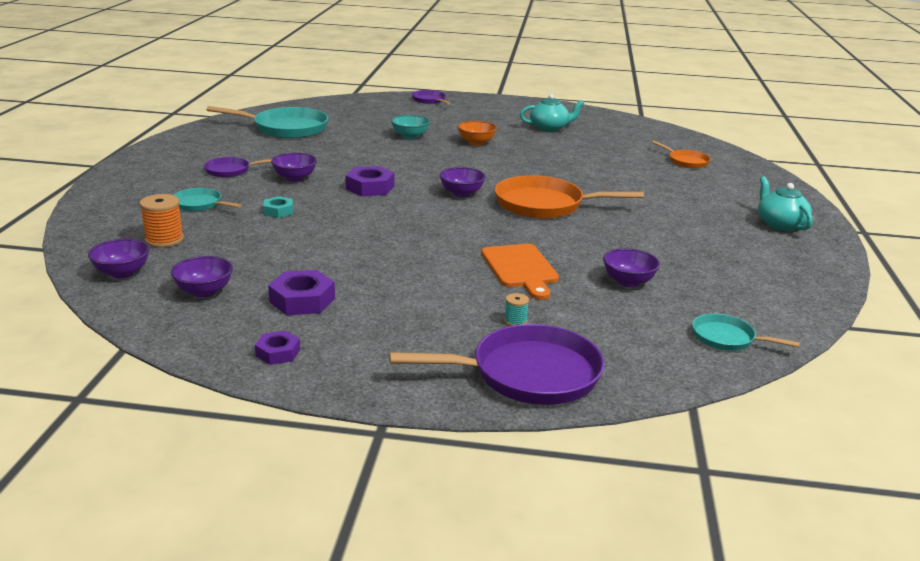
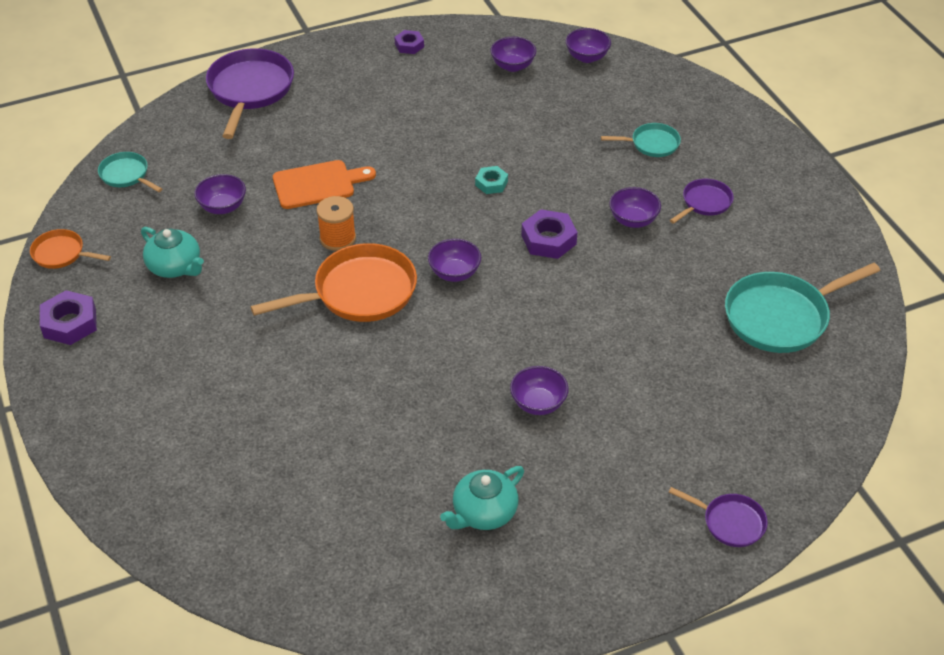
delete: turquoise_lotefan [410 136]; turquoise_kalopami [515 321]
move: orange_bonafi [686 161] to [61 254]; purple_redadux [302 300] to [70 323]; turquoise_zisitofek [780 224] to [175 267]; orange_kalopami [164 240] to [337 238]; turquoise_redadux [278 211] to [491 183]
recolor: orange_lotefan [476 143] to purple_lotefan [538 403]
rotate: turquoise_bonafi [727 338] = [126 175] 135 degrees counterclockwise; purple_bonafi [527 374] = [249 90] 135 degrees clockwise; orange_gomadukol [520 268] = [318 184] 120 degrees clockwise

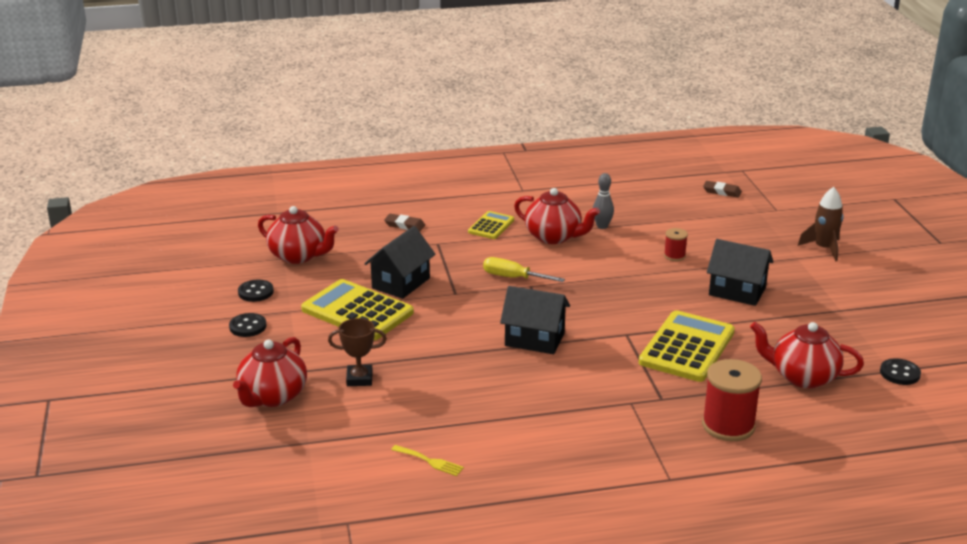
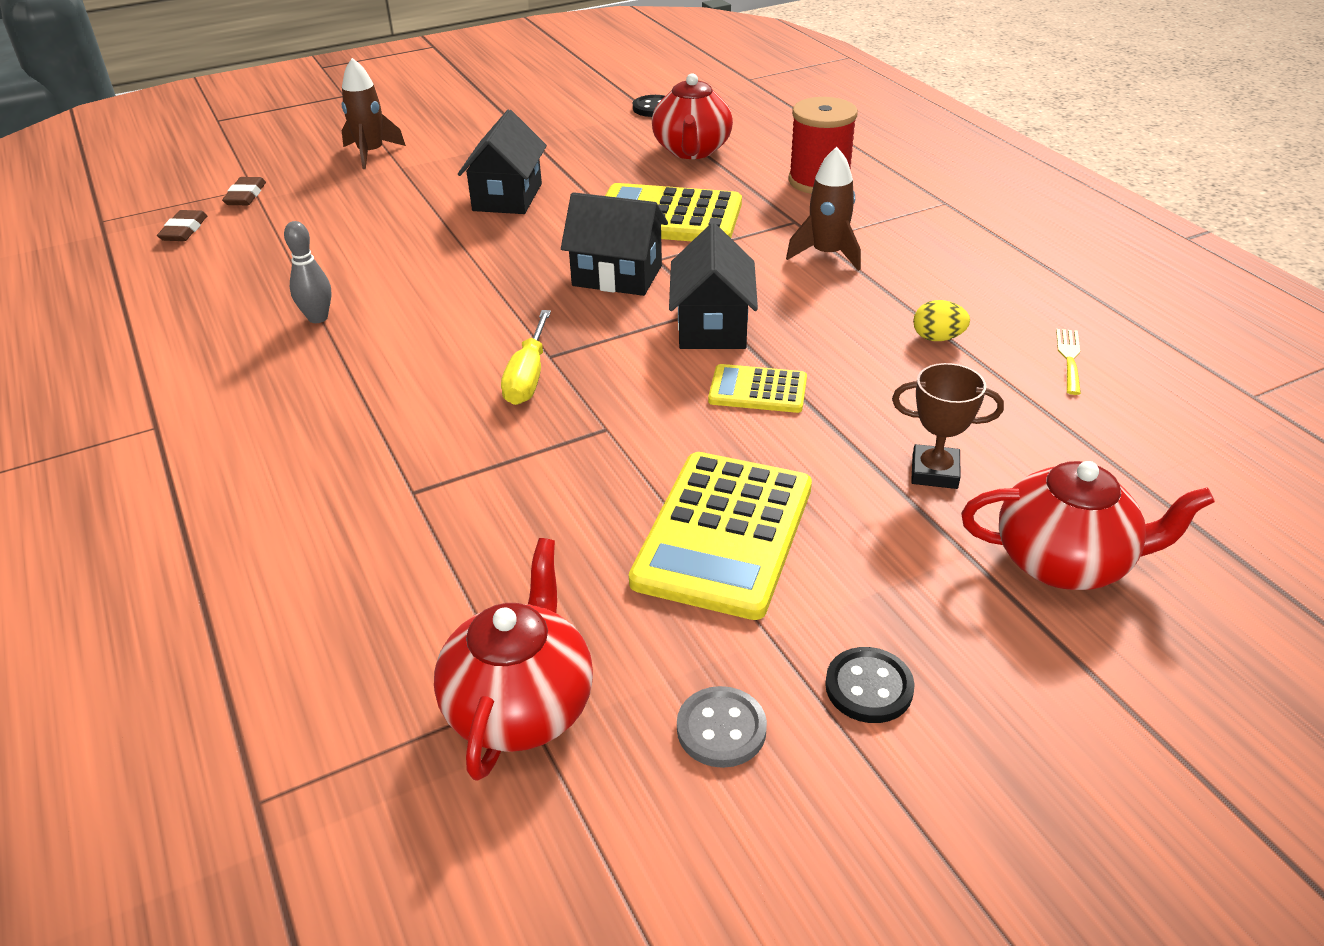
delete: red_zisitofek [554 237]; red_kalopami [674 256]
insert: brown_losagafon [827 254]; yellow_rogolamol [937 338]
move: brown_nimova [404 225] to [245 195]; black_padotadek [401 283] to [617 276]; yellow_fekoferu [491 226] to [758 390]
recolor: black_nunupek [255 292] to grey_nunupek [721 729]
rotate: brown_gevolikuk [359 379] = [934 472] 60 degrees counterclockwise

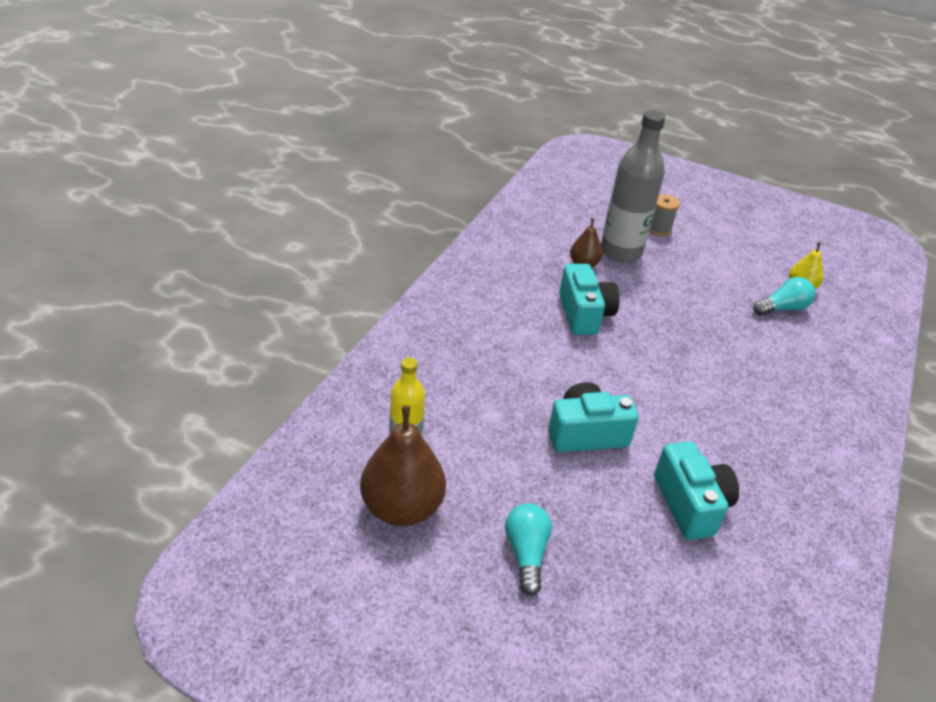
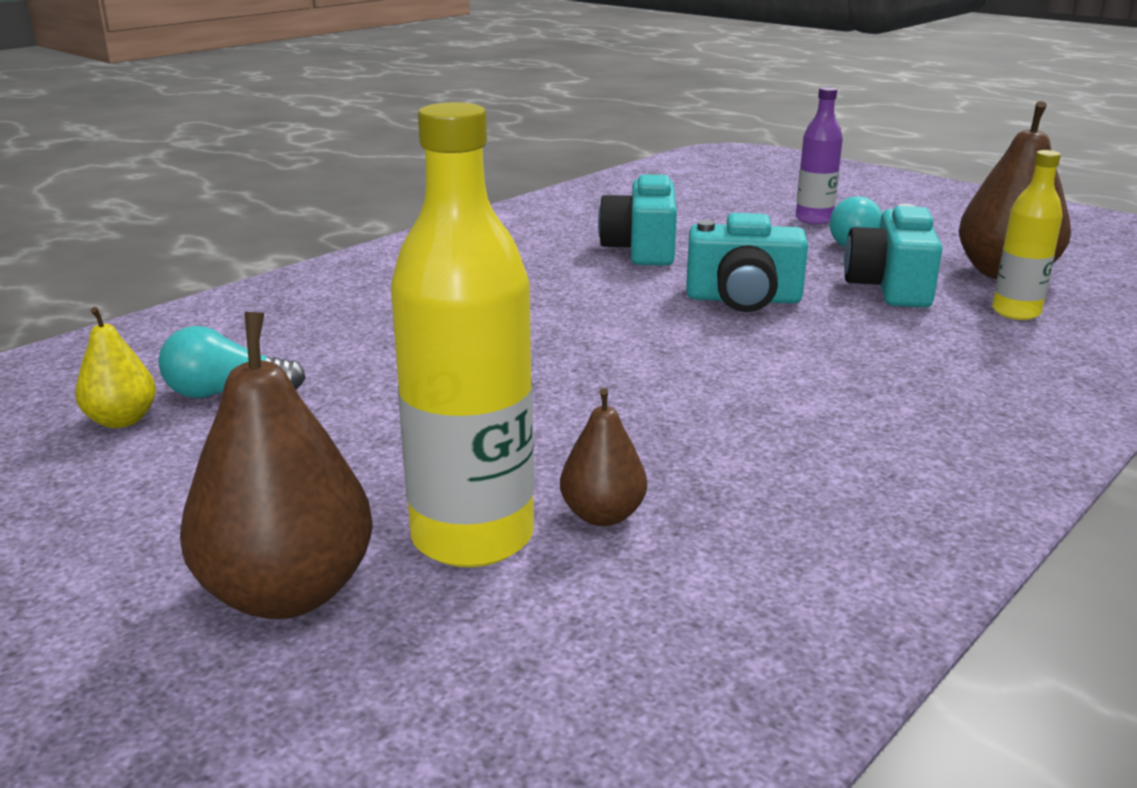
insert: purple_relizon [814 219]
move: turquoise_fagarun [584 314] to [890 287]
replace: grey_kalopami [658 229] to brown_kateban [288 593]
recolor: grey_relizon [621 252] to yellow_relizon [472 537]

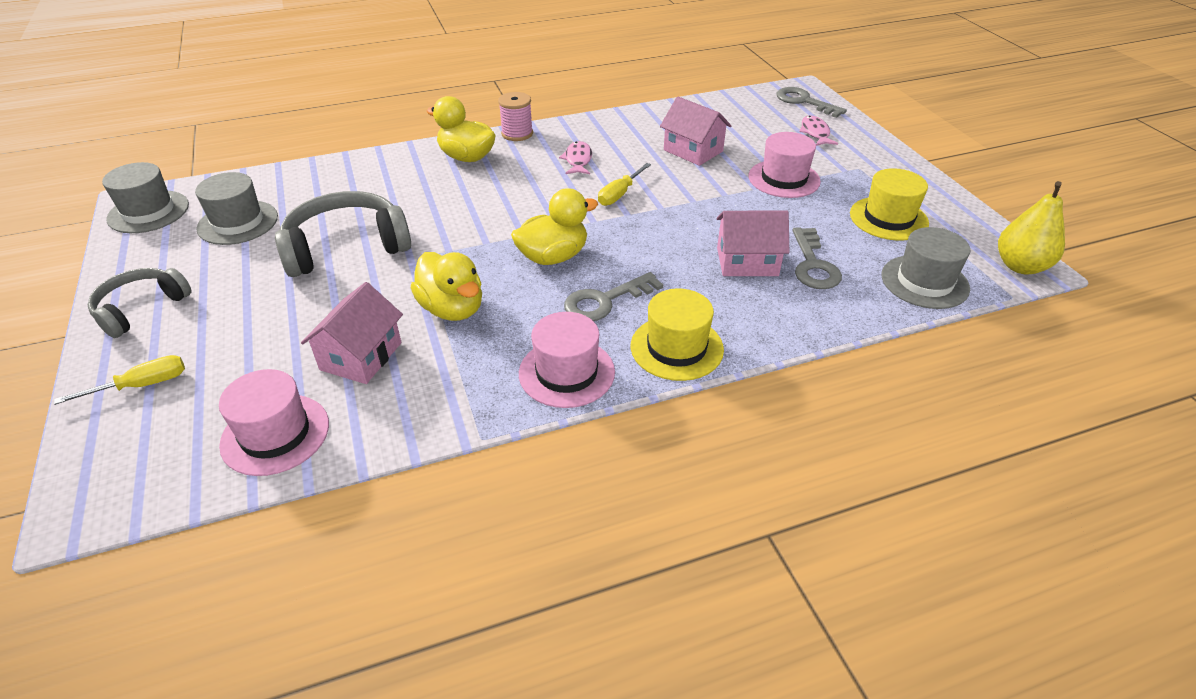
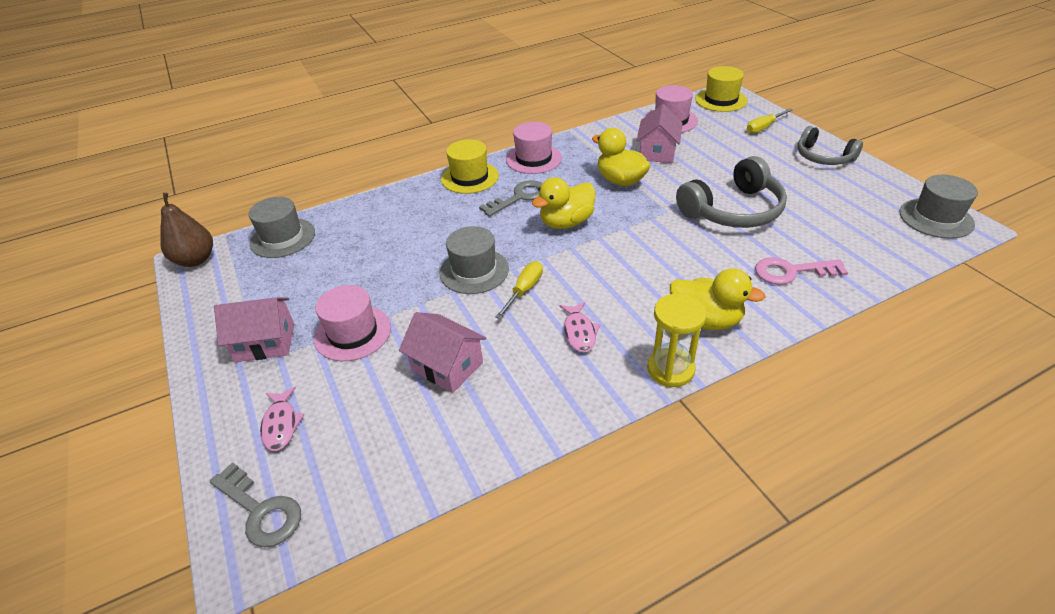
delete: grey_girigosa [813 265]
insert: pink_girigosa [791 271]
move: pink_padotadek [747 262] to [265 342]; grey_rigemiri [238 222] to [474 271]; yellow_rigemiri [888 218] to [721 100]
replace: pink_kalopami [517 134] to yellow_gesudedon [670 369]
recolor: yellow_kateban [1020 266] to brown_kateban [195 260]
rotate: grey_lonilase [141 308] = [823 157] 105 degrees clockwise

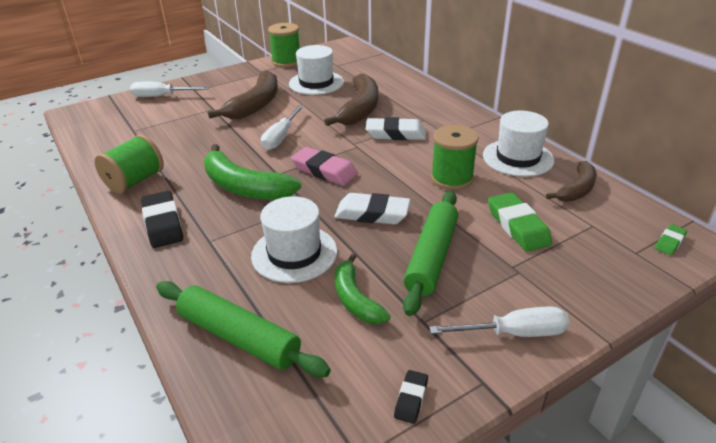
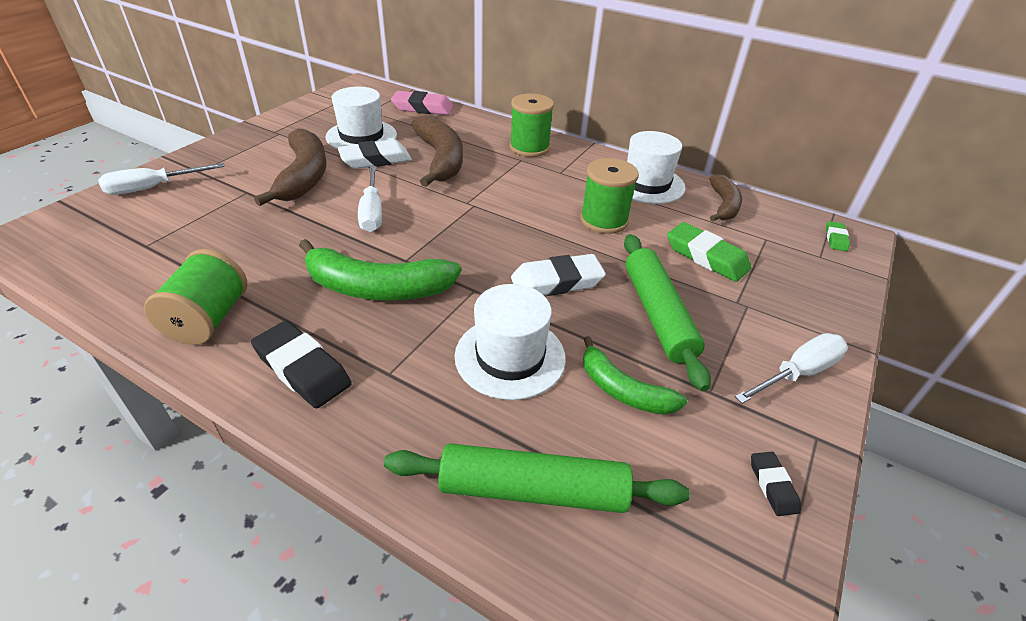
move: white_nimova [395 134] to [375 160]; pink_nimova [324 171] to [423 108]; green_kalopami [286 61] to [529 147]

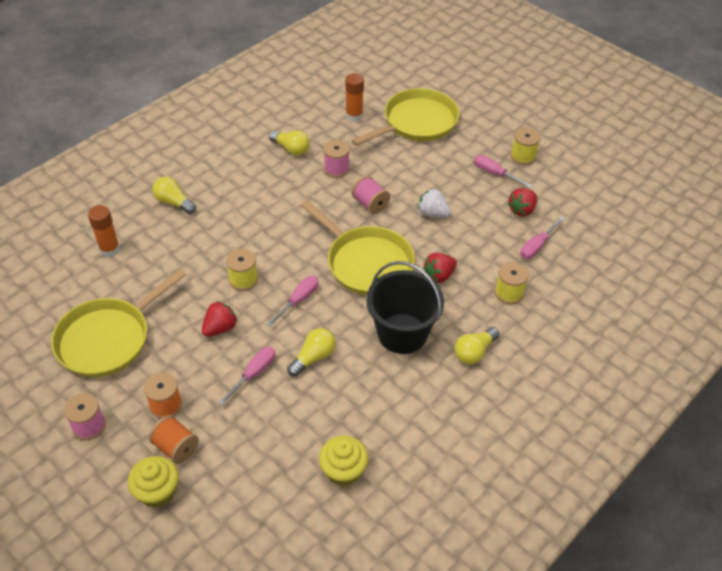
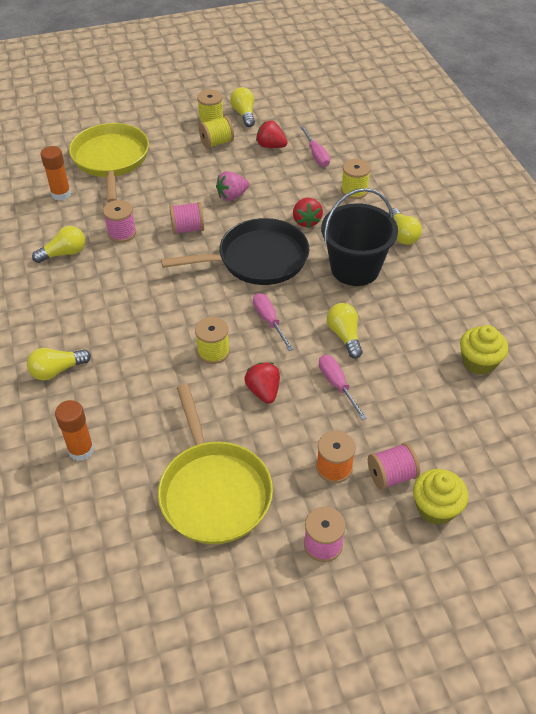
insert: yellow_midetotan [244 114]
replace: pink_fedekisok [494 173] to yellow_kalopami [217 142]
recolor: yellow_bonafi [366 263] to black_bonafi [257 259]; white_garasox [432 213] to pink_garasox [232 196]; orange_kalopami [176 447] to pink_kalopami [391 476]
rotate: red_garasox [522 210] = [271 146] 135 degrees clockwise

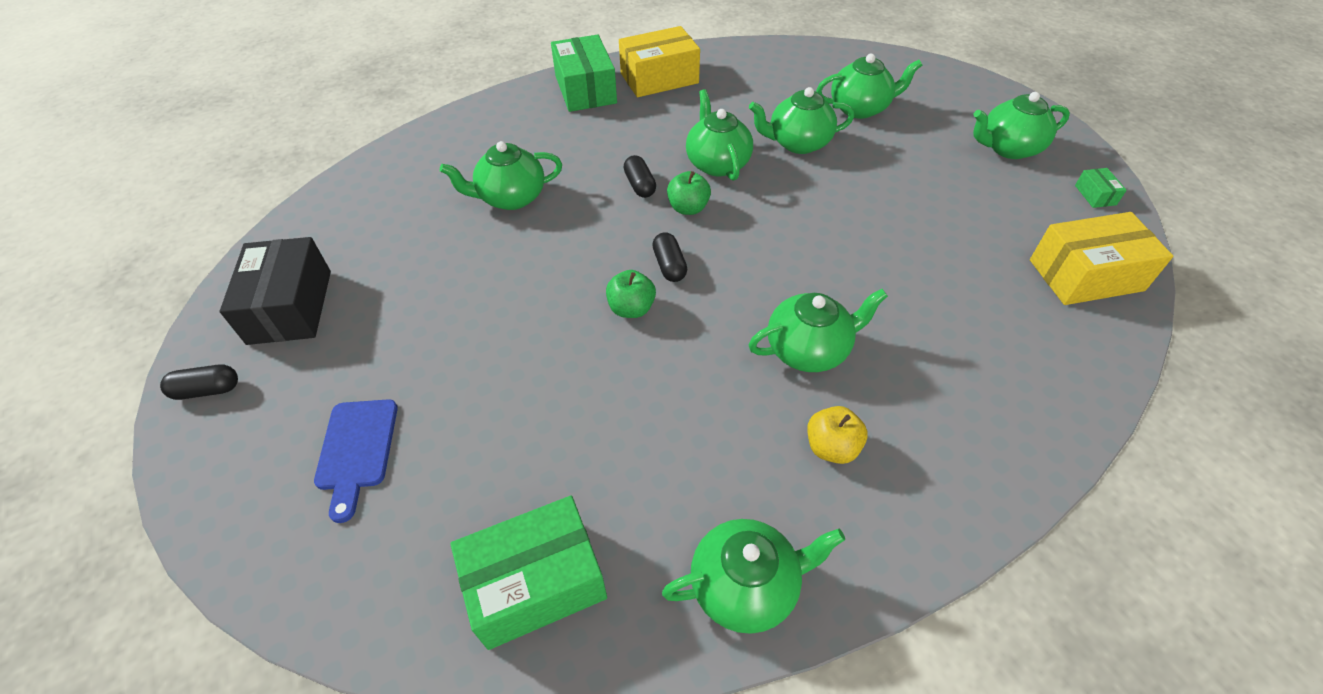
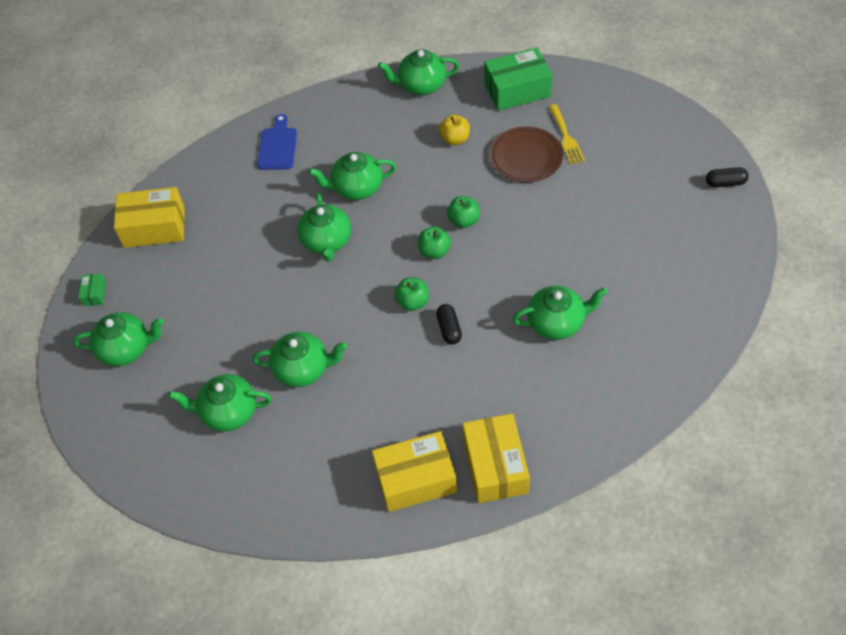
delete: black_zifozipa [290 306]
insert: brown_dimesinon [526 157]; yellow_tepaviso [566 137]
move: blue_gomadukol [356 450] to [278 146]; green_zisitofek [717 163] to [326 241]; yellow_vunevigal [831 447] to [455 139]
replace: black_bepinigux [669 266] to green_vunevigal [434 251]
recolor: green_zifozipa [585 89] to yellow_zifozipa [495 466]

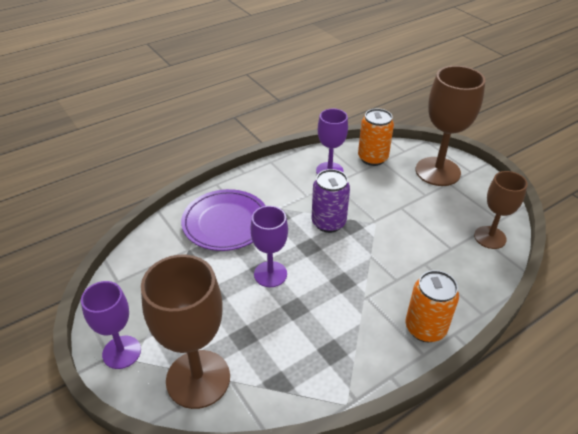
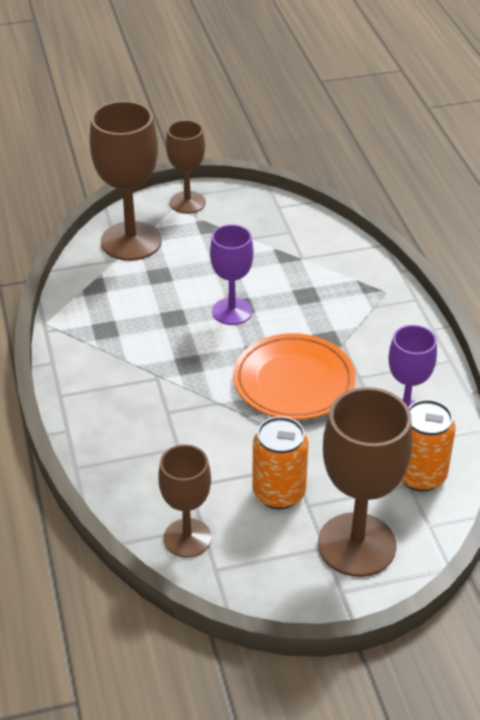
delete: purple_dimesinon [225 223]
move: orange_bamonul [425 328] to [279 493]
replace: purple_bamonul [328 223] to orange_dimesinon [293 382]
recolor: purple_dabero [121 352] to brown_dabero [187 202]

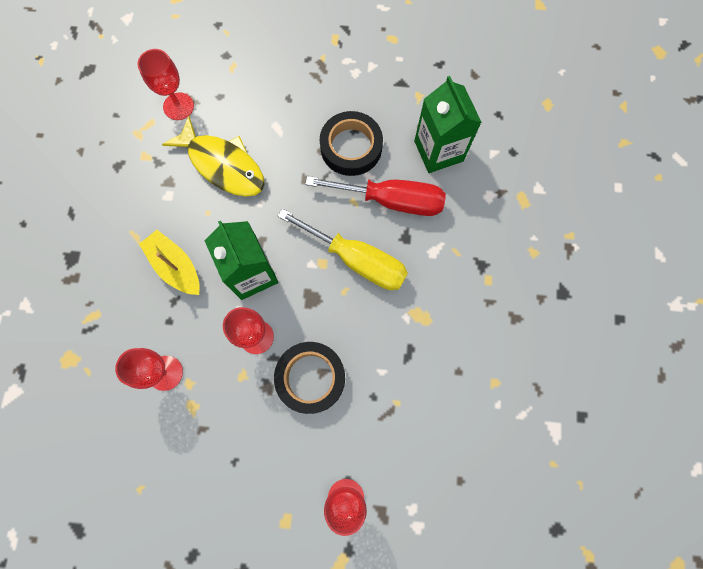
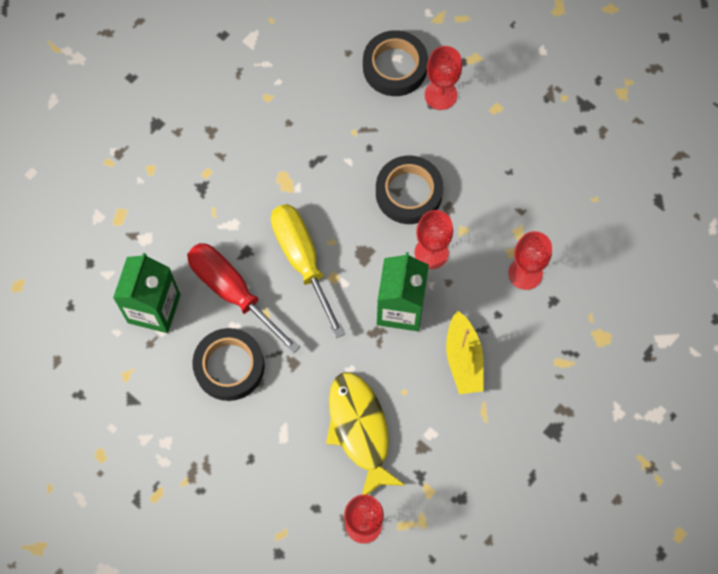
insert: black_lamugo [395 67]

